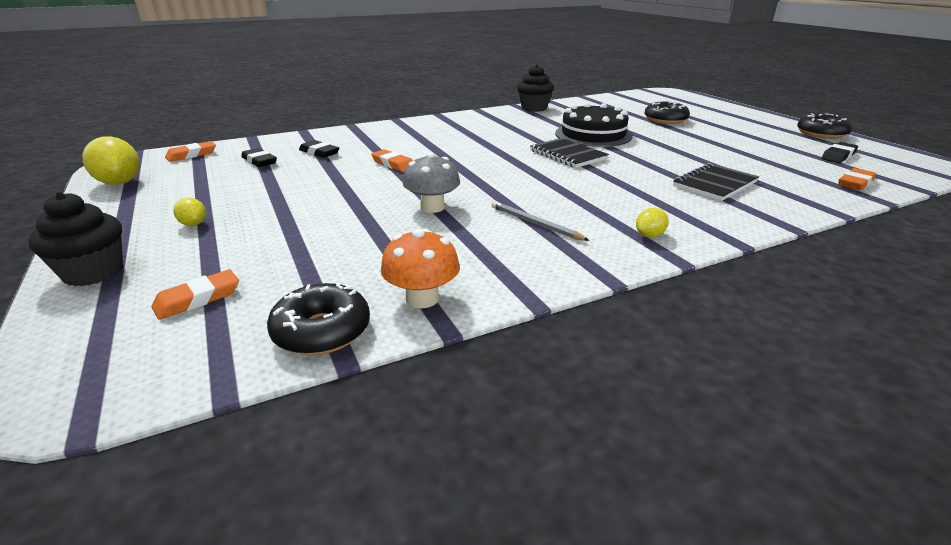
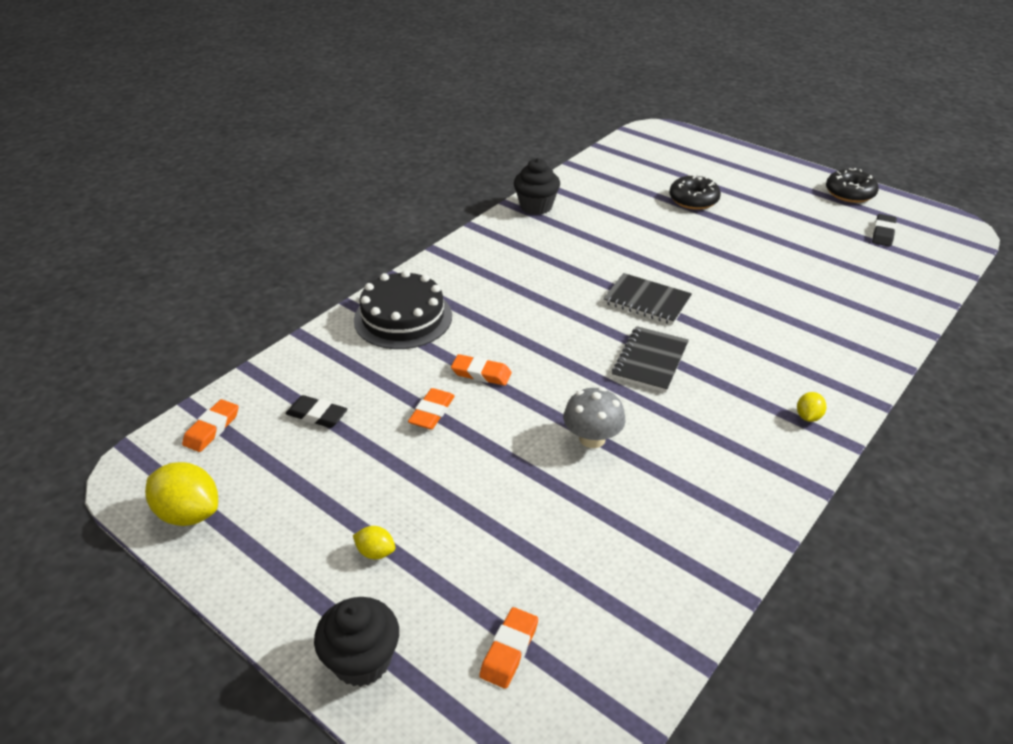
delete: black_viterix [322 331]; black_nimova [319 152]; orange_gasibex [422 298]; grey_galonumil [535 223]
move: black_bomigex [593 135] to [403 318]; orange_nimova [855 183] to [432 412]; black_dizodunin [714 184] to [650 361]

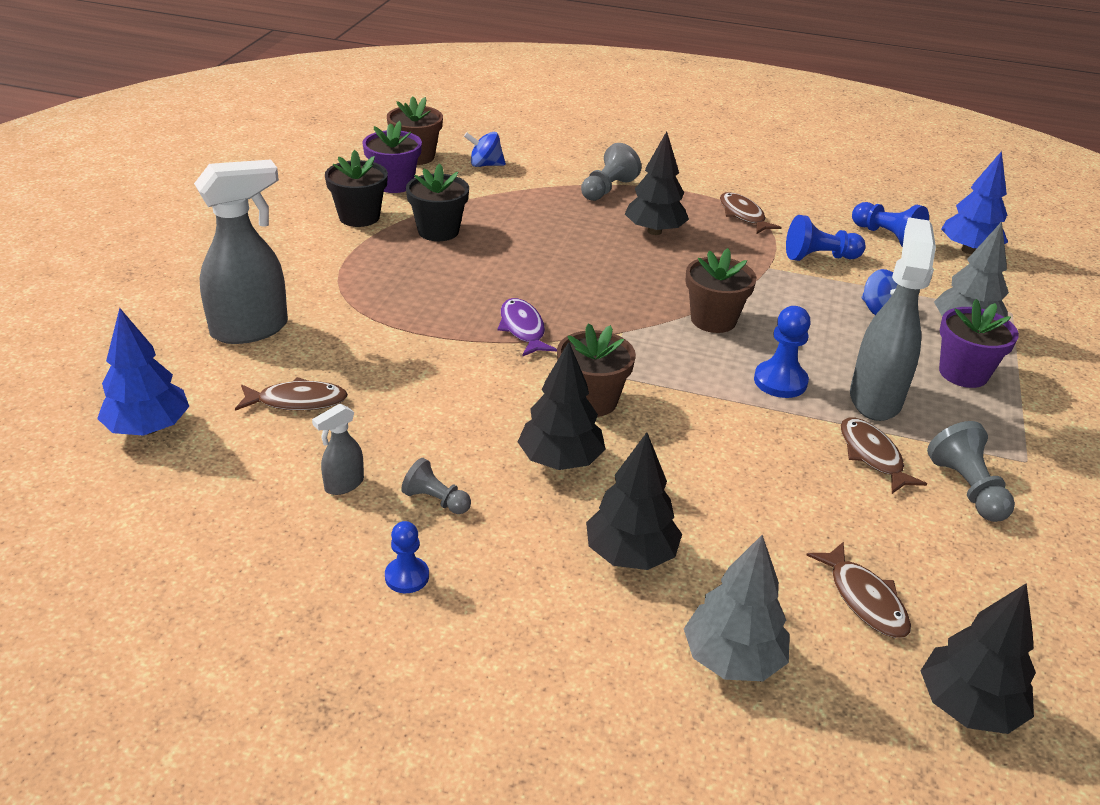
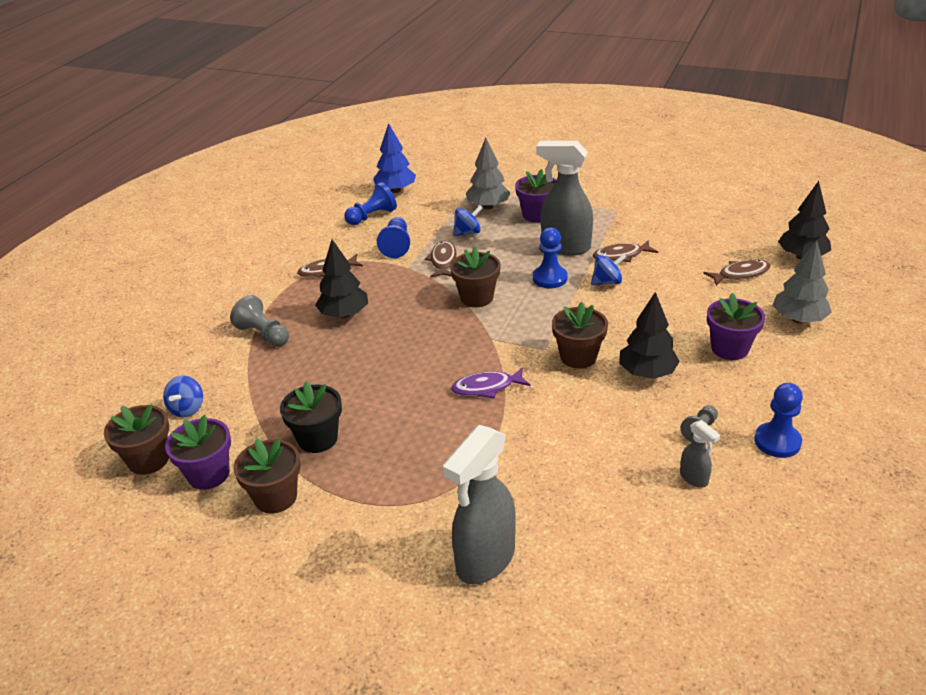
delete: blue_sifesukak [148 428]; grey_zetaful [967 489]
insert: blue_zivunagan [607 282]
move: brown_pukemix [297 401] to [443 261]
replace: black_sifesukak [630 555] to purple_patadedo [729 348]
recolor: black_patadedo [359 217] to brown_patadedo [275 497]
rotate: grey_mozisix [251 329] = [485 560] 120 degrees counterclockwise
resize: blue_zetaful [407 576] = [777 441] x1.54

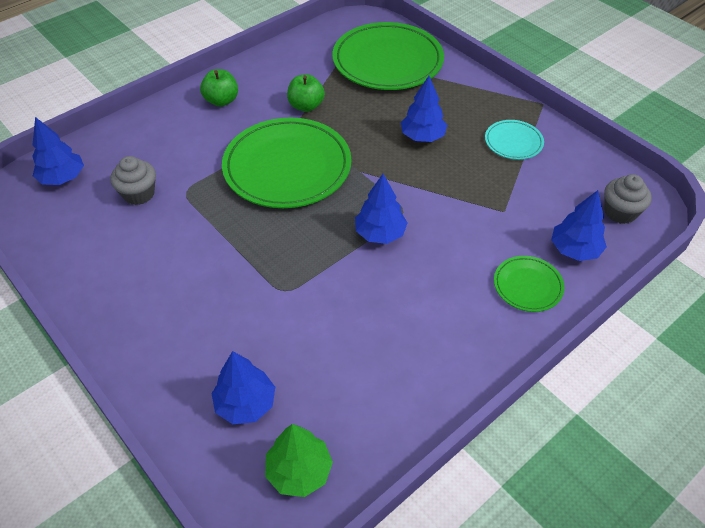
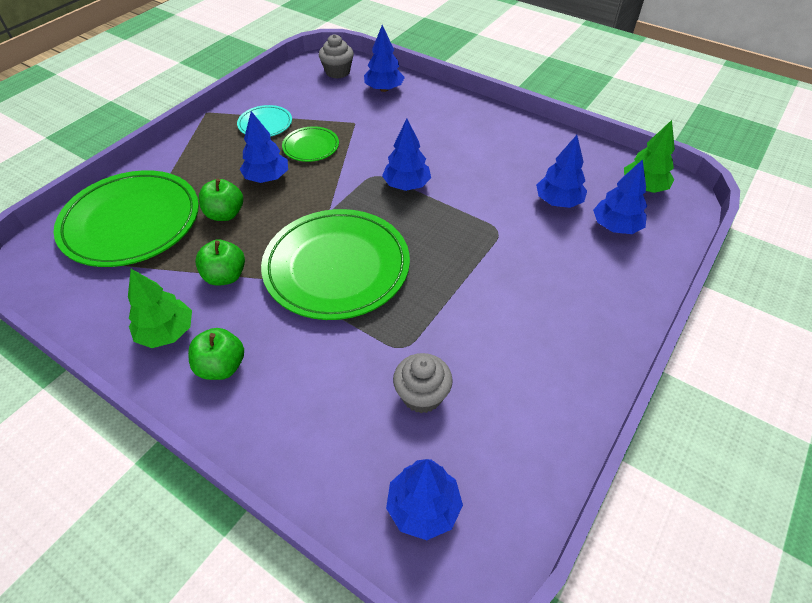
insert: green_sifesukak [167 332]; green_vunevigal [225 214]; blue_sifesukak [558 201]
move: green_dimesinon [528 286] to [311 147]

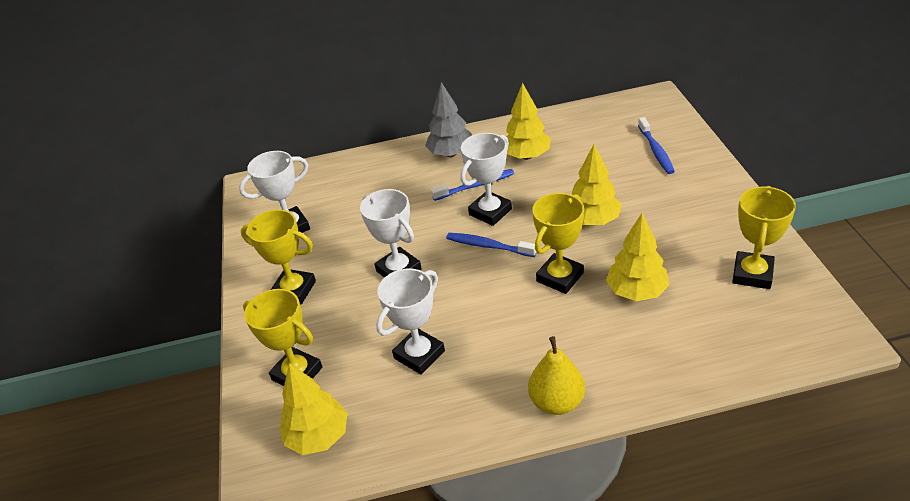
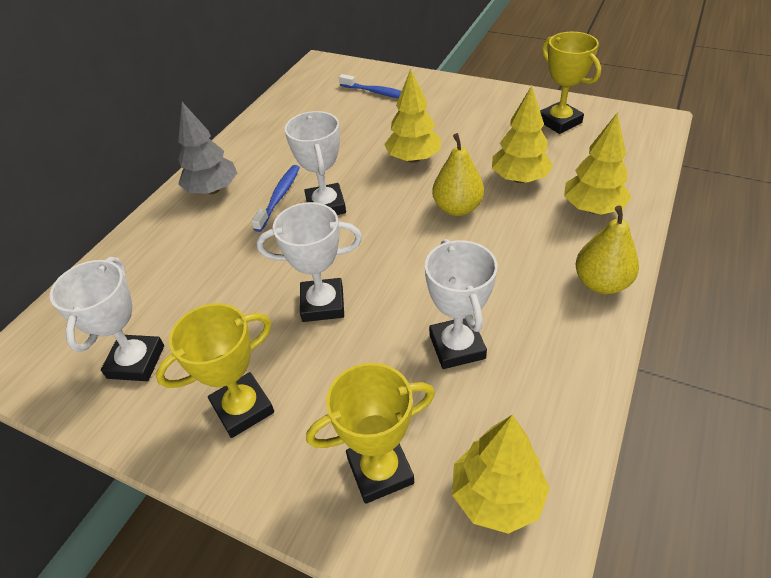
delete: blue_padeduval [488 246]
move: yellow_sifesukak [526 156] to [592 208]
replace: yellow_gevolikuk [559 277] to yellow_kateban [457 208]

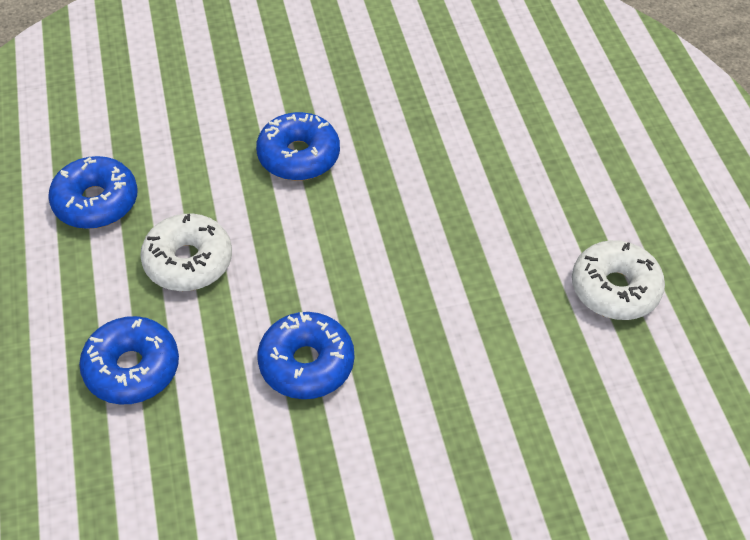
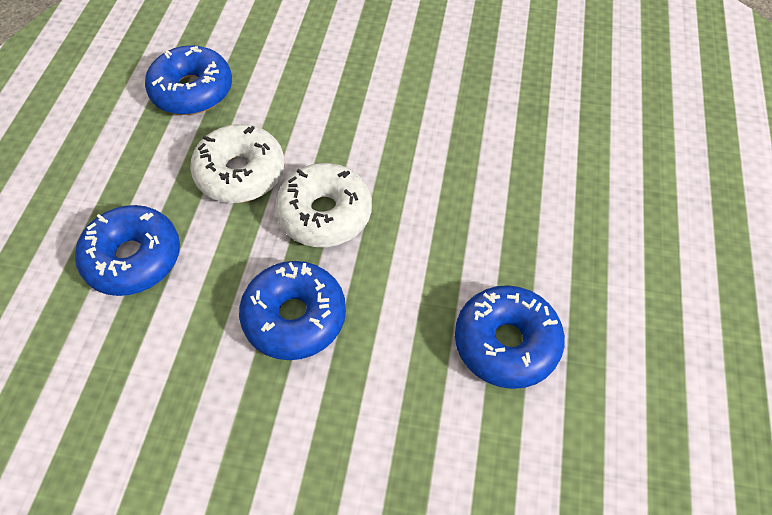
move: white_viterix [615 289] to [325 214]; blue_viterix [298 156] to [506 343]

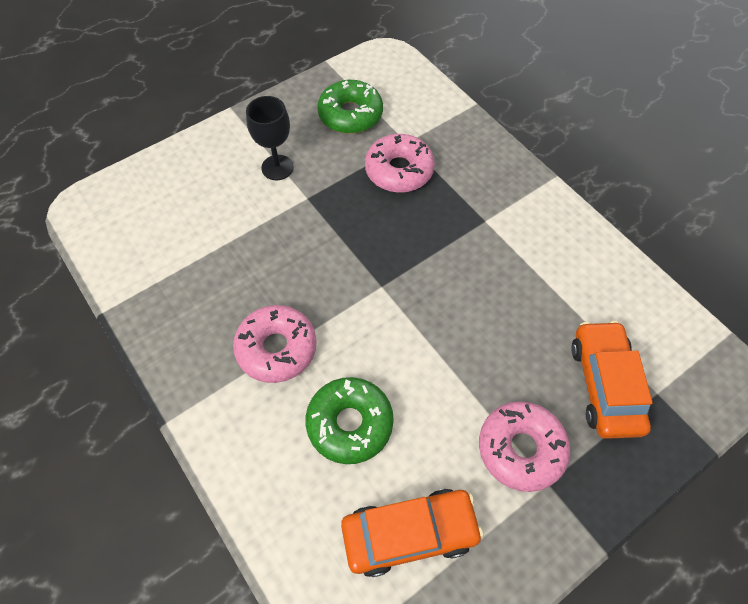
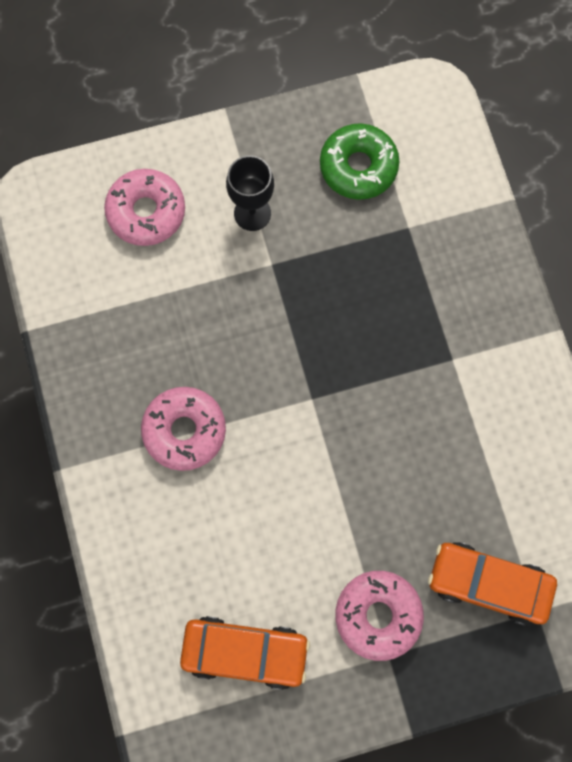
delete: green_viterix [350 423]
move: pink_viterix [399 170] to [146 212]
rotate: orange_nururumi [604 385] = [488 584] 90 degrees counterclockwise

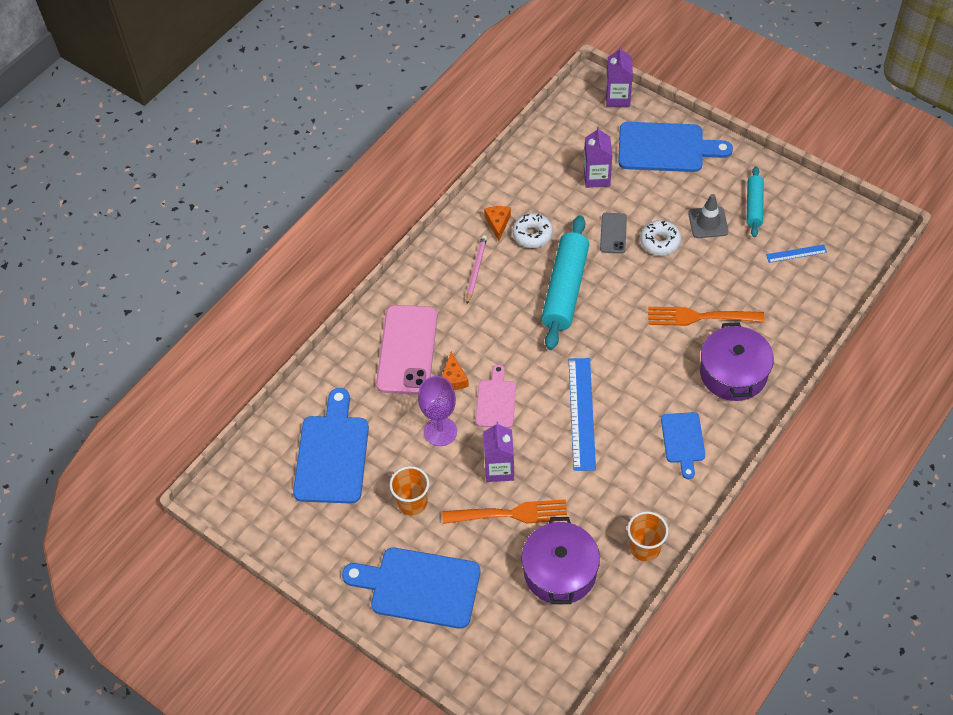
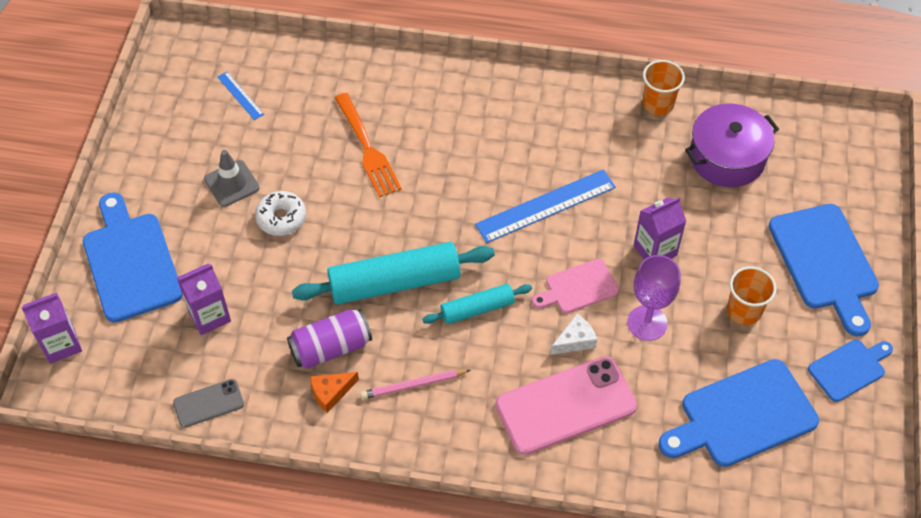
delete: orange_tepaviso [509 514]; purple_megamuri [733 373]
move: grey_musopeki [613 233] to [208 403]; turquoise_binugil [754 206] to [477 309]; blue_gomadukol [683 441] to [849 369]
replace: white_viterix [532 234] to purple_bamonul [331 348]
recolor: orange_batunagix [453 378] to white_batunagix [575 340]

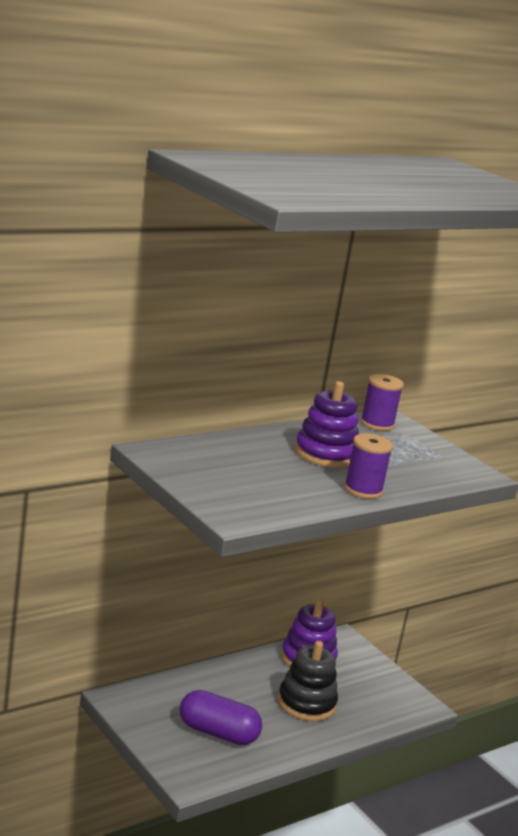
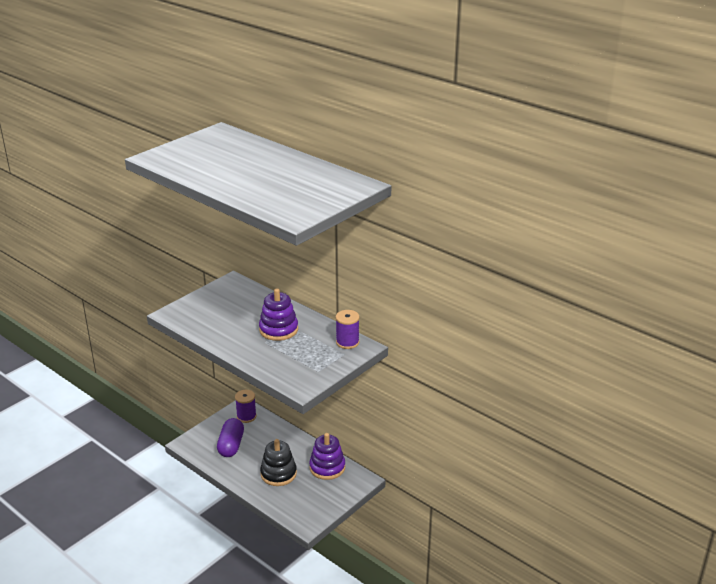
move: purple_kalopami [363 490] to [246 416]

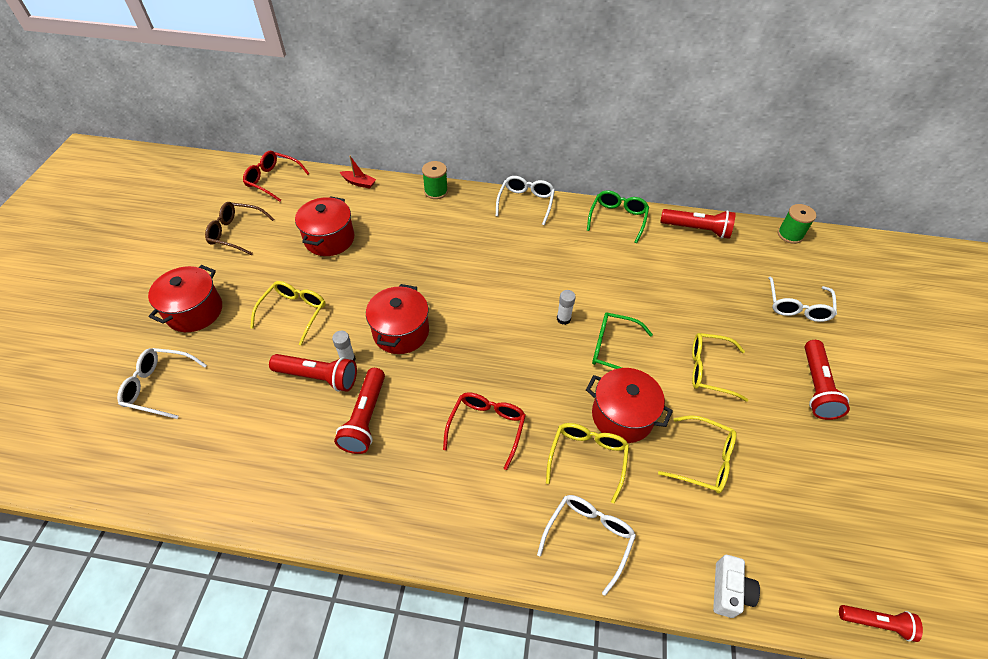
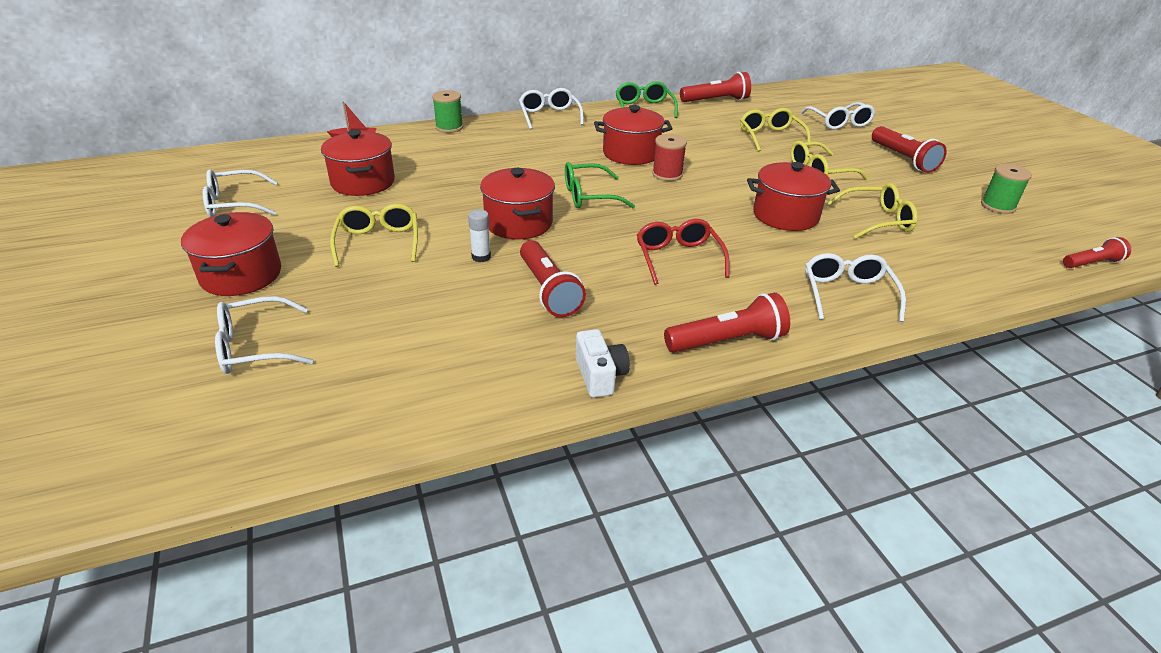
delete: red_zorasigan [273 180]
insert: red_megamuri [631 153]
move: green_zorasigan [613 349] to [588 196]; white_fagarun [729 591] to [600 375]; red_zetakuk [318 377] to [727 341]; yellow_zorasigan [587 458] to [770 137]; green_kalopami [790 235] to [998 206]
replace: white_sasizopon [563 319] to red_kalopami [667 174]
recolor: brown_zorasigan [236 233] to white_zorasigan [234 204]

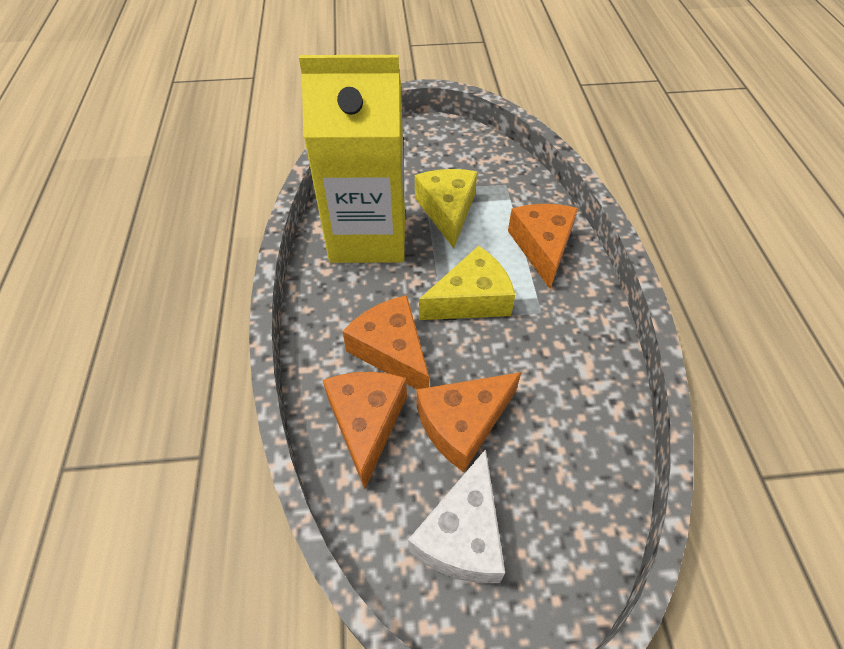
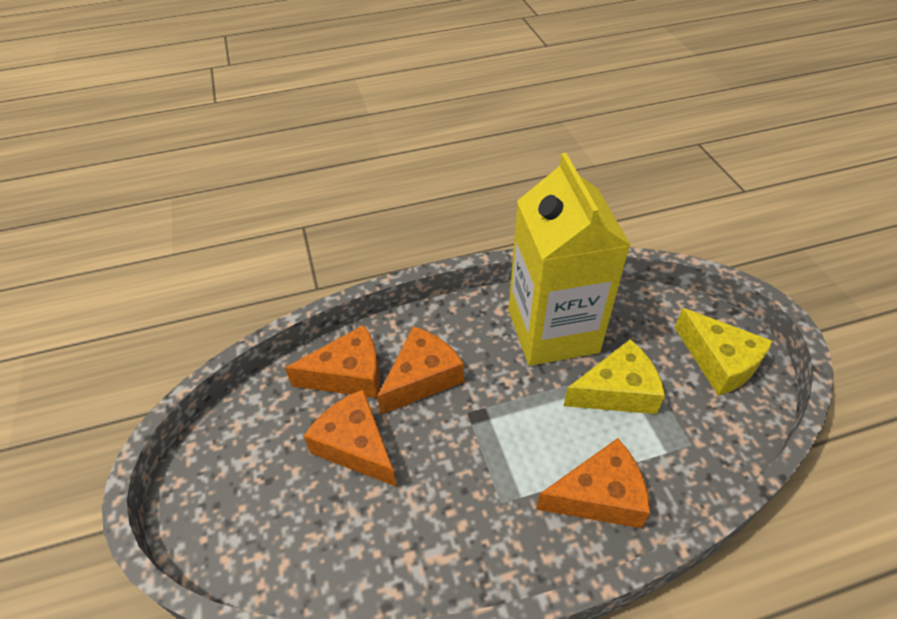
delete: white_batunagix [462 534]
move: yellow_batunagix [471 299] to [719 362]

